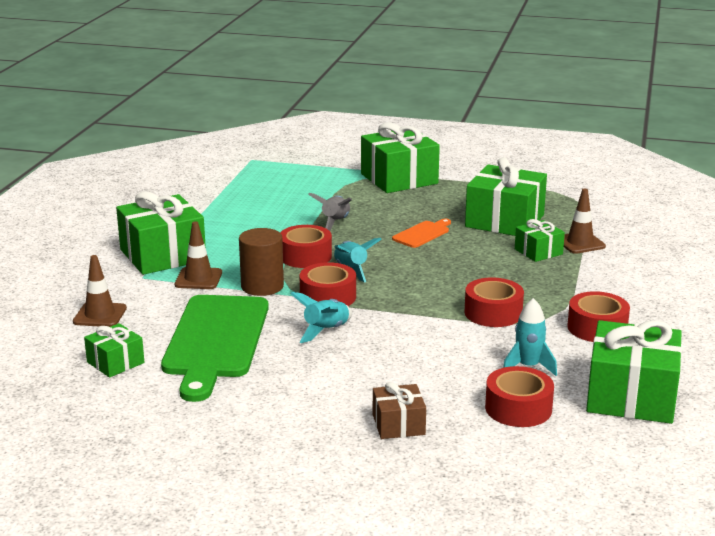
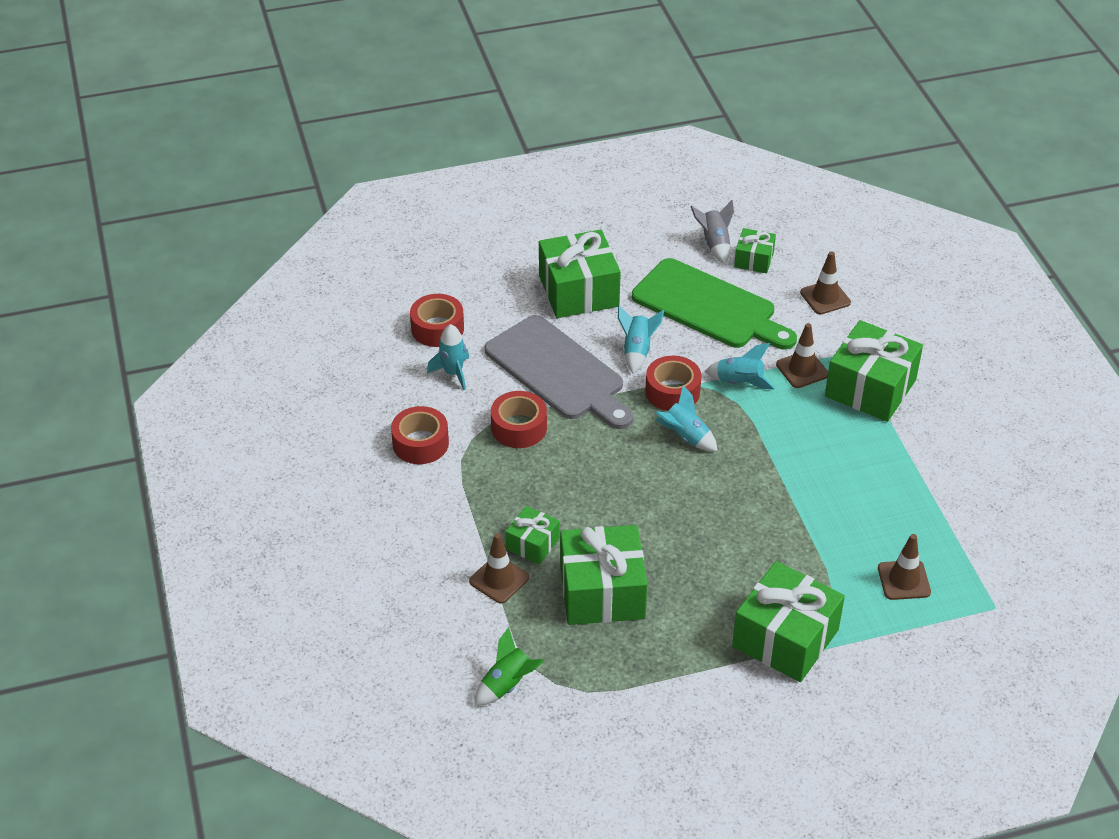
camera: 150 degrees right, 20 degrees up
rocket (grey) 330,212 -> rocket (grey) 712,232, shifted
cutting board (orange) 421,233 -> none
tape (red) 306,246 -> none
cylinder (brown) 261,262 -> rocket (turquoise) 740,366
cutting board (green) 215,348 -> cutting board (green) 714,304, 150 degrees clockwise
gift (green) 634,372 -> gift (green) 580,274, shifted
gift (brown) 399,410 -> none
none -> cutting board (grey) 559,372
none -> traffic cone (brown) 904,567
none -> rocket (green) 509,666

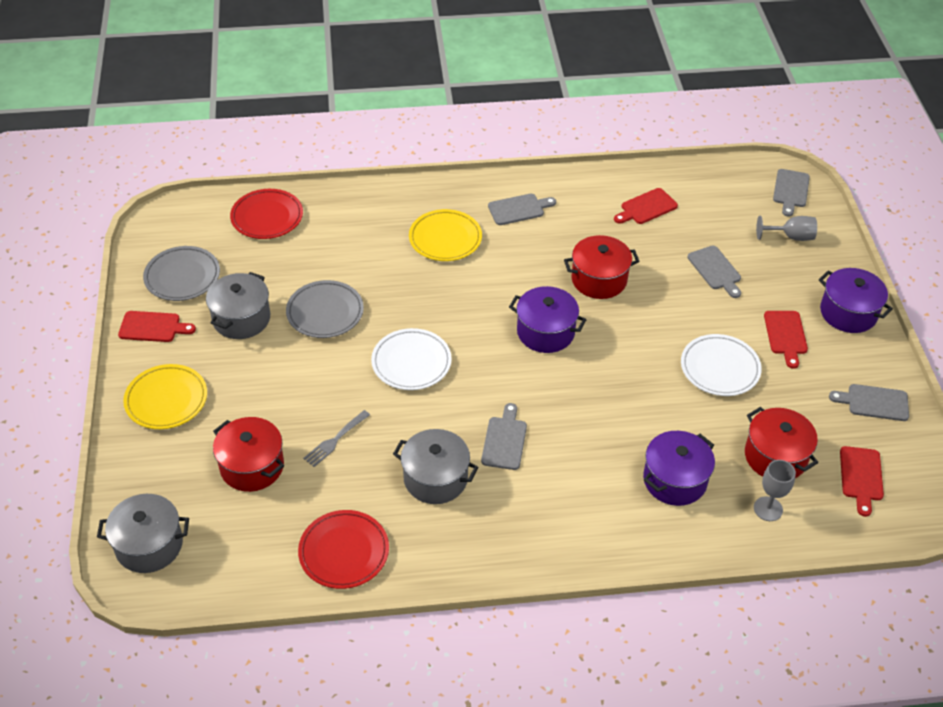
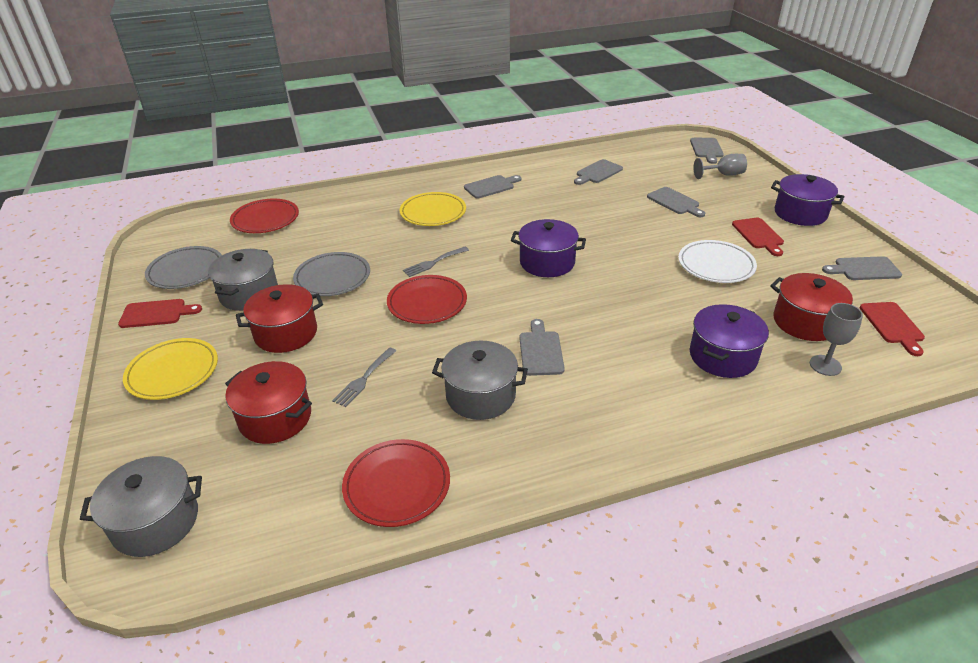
camera: 10 degrees left, 10 degrees down
cutting board (red) 646,206 -> cutting board (grey) 598,172
pot (red) 602,267 -> pot (red) 279,318, shifted
plate (white) 411,359 -> plate (red) 427,299
none -> fork (grey) 436,262

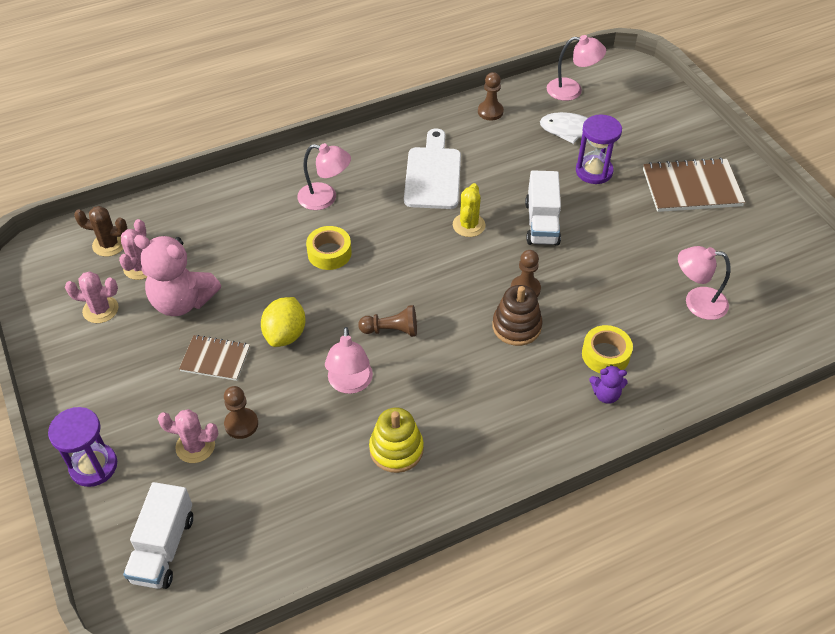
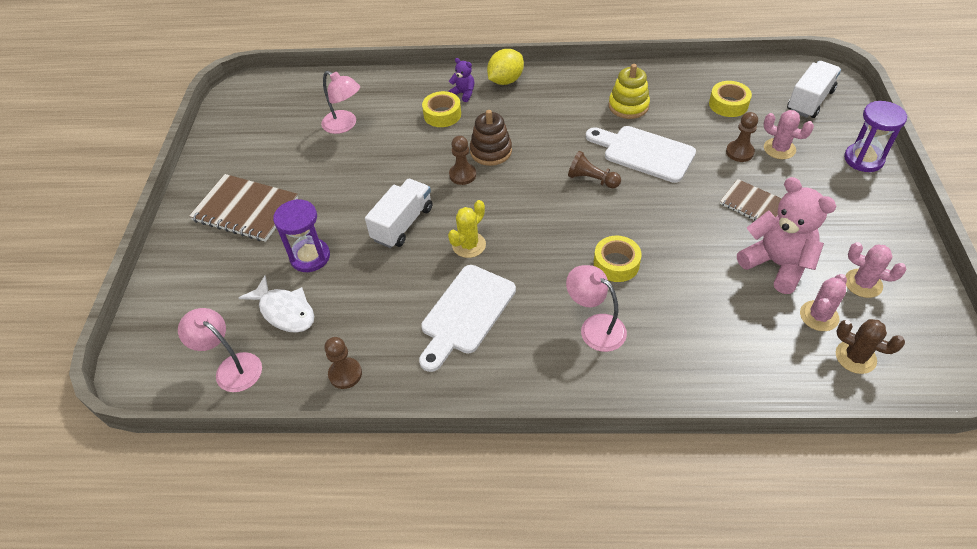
camera: 150 degrees left, 0 degrees up
lemon (yellow) 283,322 -> lemon (yellow) 505,67, shifted
lamp (pink) 349,360 -> cutting board (white) 641,154
none -> tape (yellow) 730,99

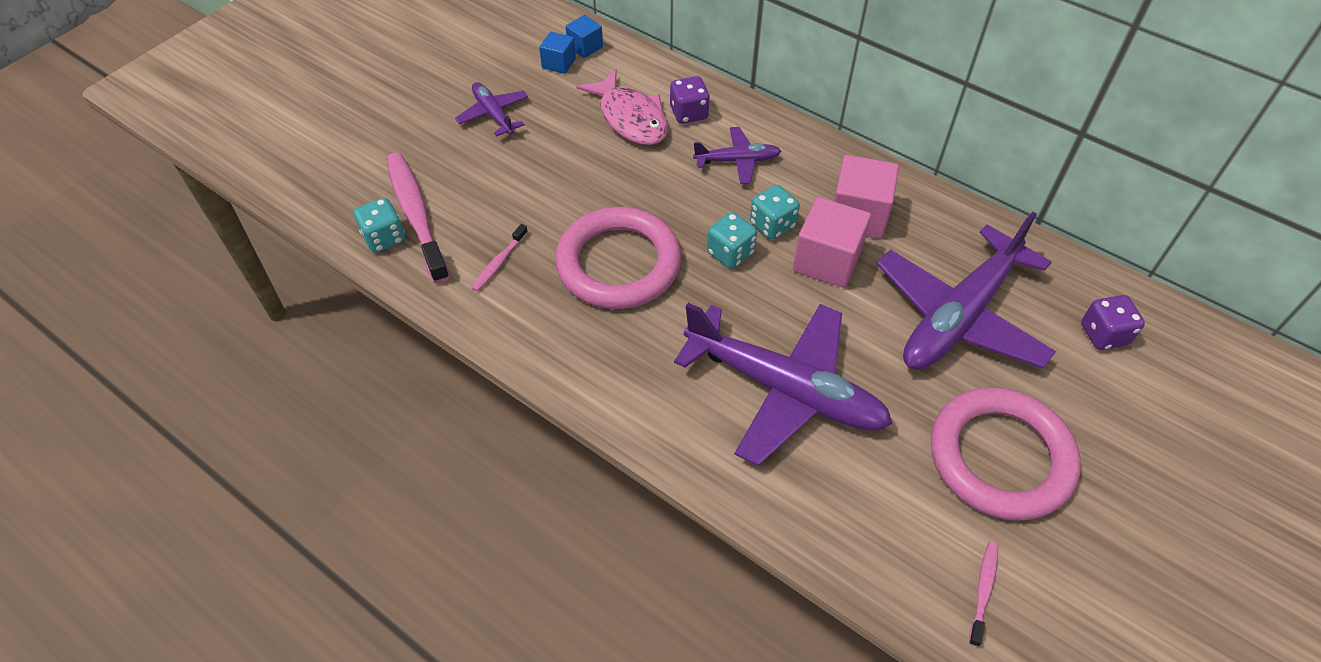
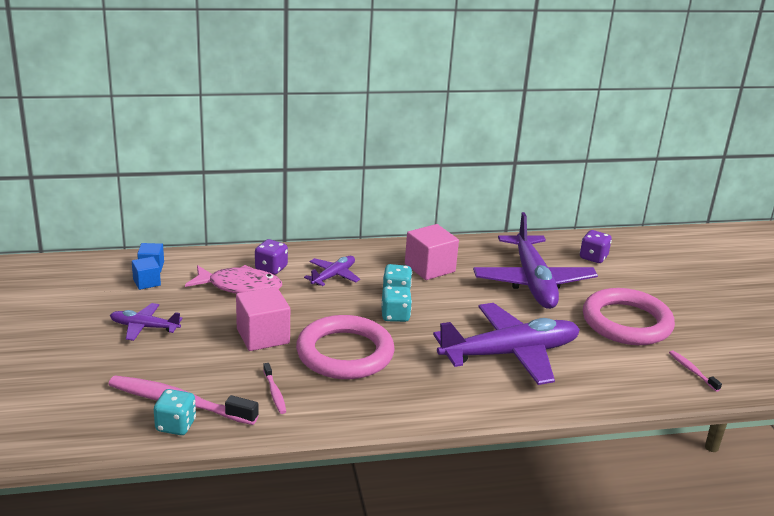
camera: 50 degrees left, 25 degrees down
cube (pink) 832,242 -> cube (pink) 263,319, shifted

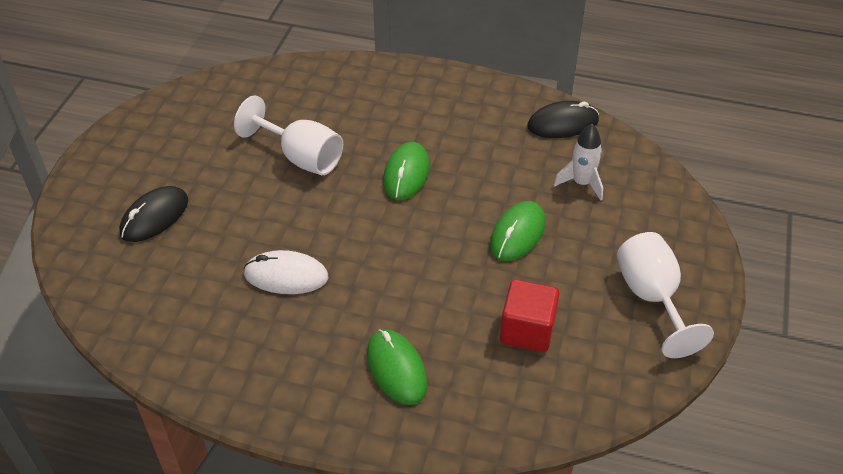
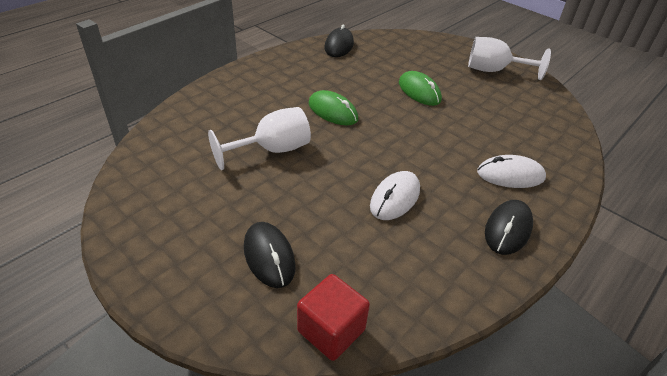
camera: 65 degrees left, 5 degrees down
rocket (white) 578,162 -> none
cube (red) 530,315 -> cube (red) 333,317, shifted
mouse (green) 397,367 -> mouse (white) 511,171
none -> mouse (black) 509,227

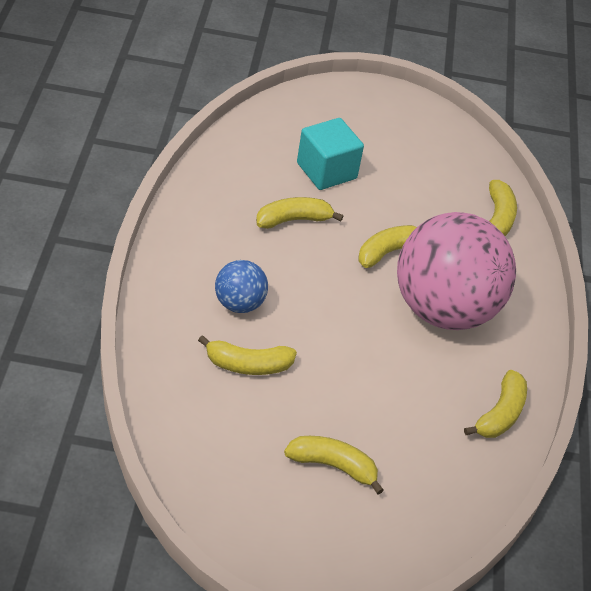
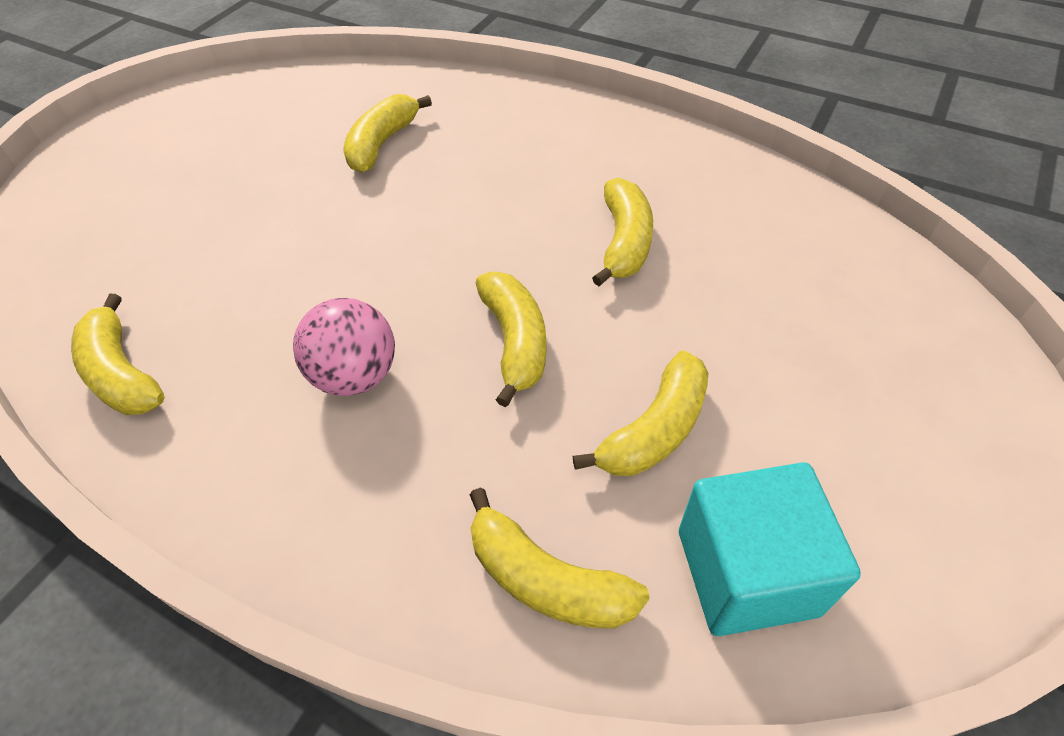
camera: 120 degrees right, 5 degrees up
cube (turquoise) 330,154 -> cube (turquoise) 770,549, shifted
ball (pink) 456,271 -> ball (pink) 344,347, x0.45
ball (blue) 241,286 -> none
banana (yellow) 334,465 -> banana (yellow) 640,413, shifted

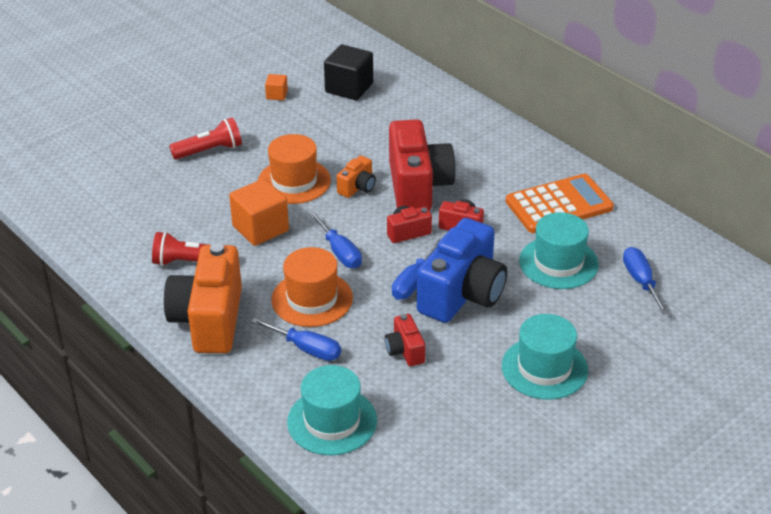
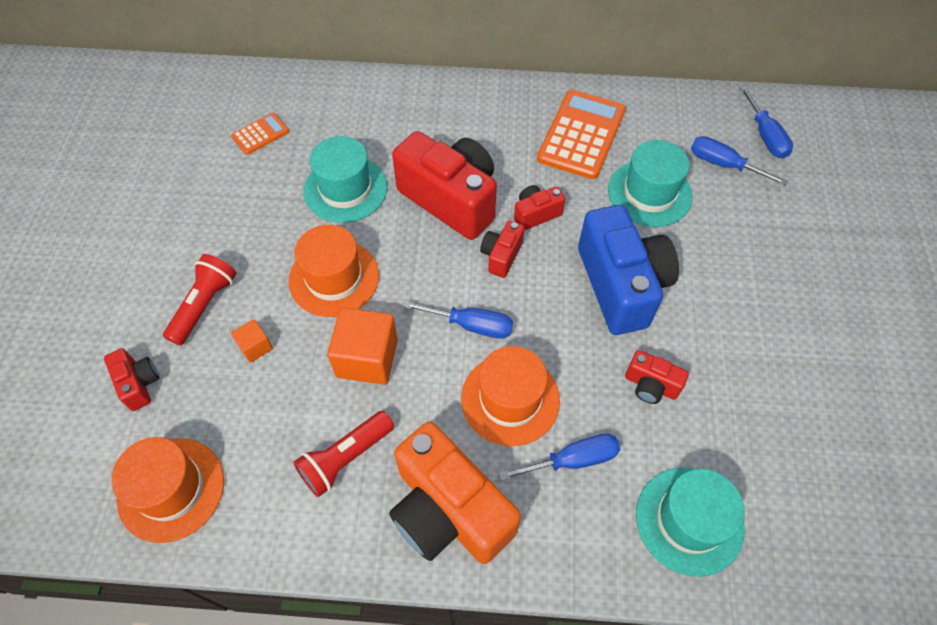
camera: 45 degrees left, 20 degrees up
cube (black) 348,72 -> calculator (orange) 260,134
cube (orange) 276,87 -> cube (orange) 252,341, shifted
camera (orange) 356,176 -> none
screwdriver (blue) 416,269 -> screwdriver (blue) 766,122, shifted
hat (turquoise) 545,357 -> hat (turquoise) 345,179, shifted
none -> camera (red) 131,379
none -> hat (orange) 167,490

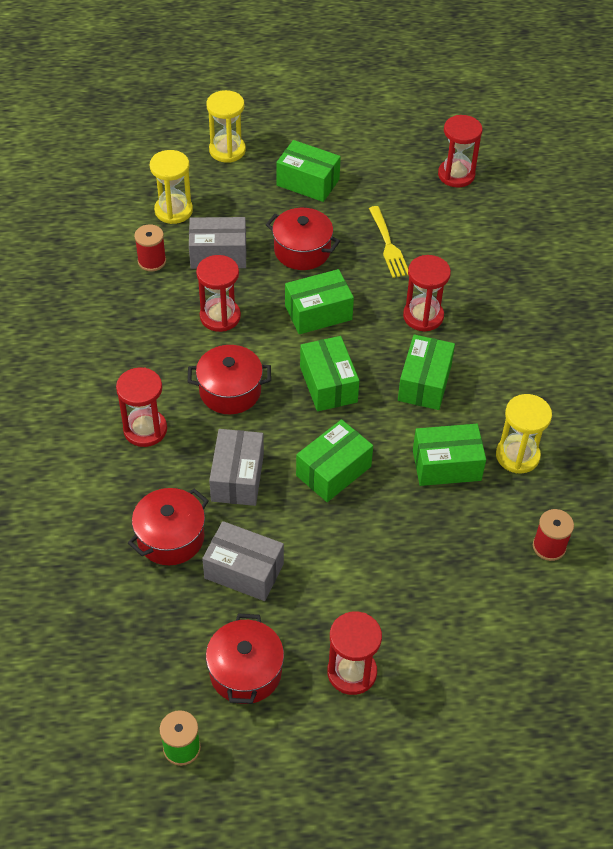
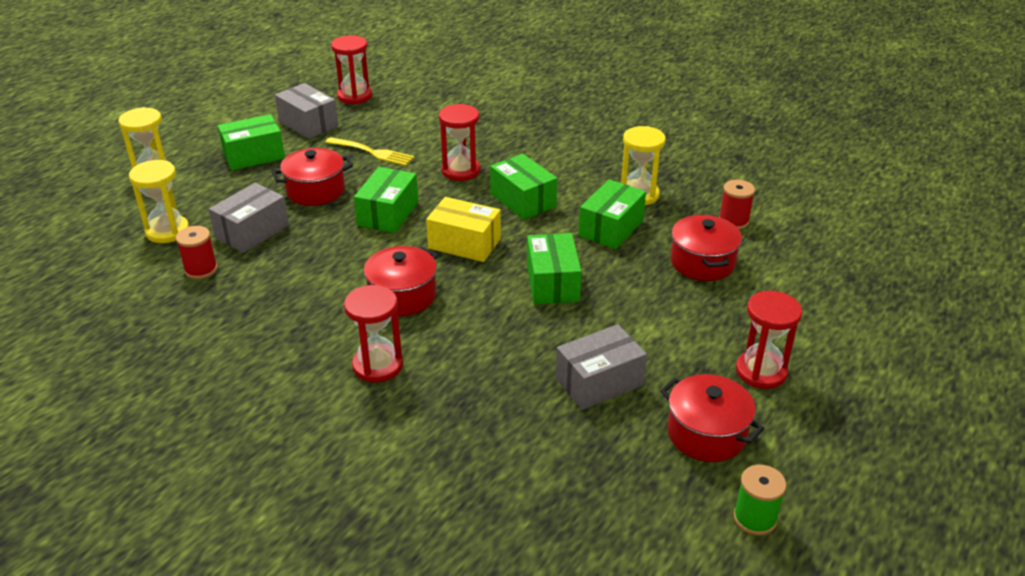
camera: 50 degrees left, 15 degrees down
hourglass (red) 218,293 -> none
box (green) 329,373 -> box (yellow) 463,229
box (grey) 236,467 -> box (grey) 306,111, shifted
pot (red) 168,526 -> pot (red) 706,247, shifted

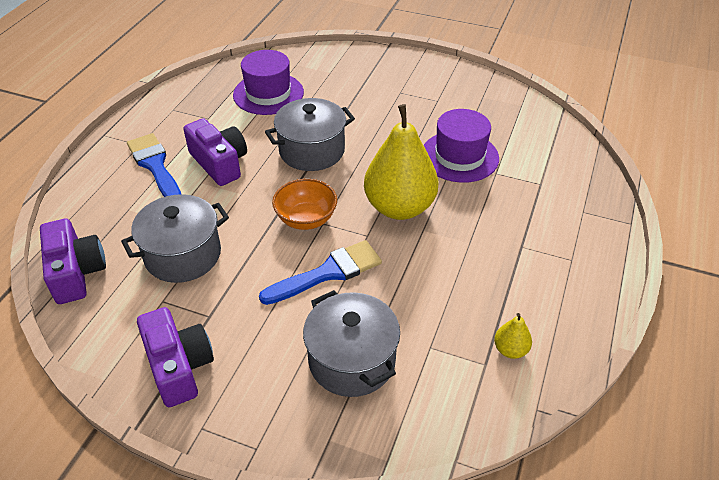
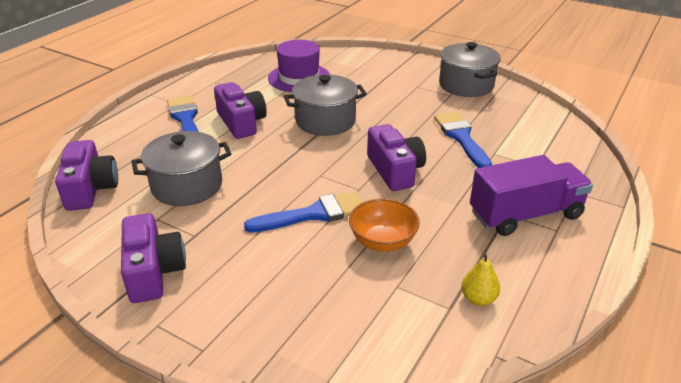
camera: 10 degrees right, 10 degrees down
pear (yellow) 401,162 -> camera (purple) 396,157
hat (purple) 461,146 -> brush (blue) 463,140
bowl (orange) 304,204 -> bowl (orange) 384,225, shifted
pot (grey) 351,343 -> pot (grey) 470,69, shifted
none -> truck (purple) 531,195

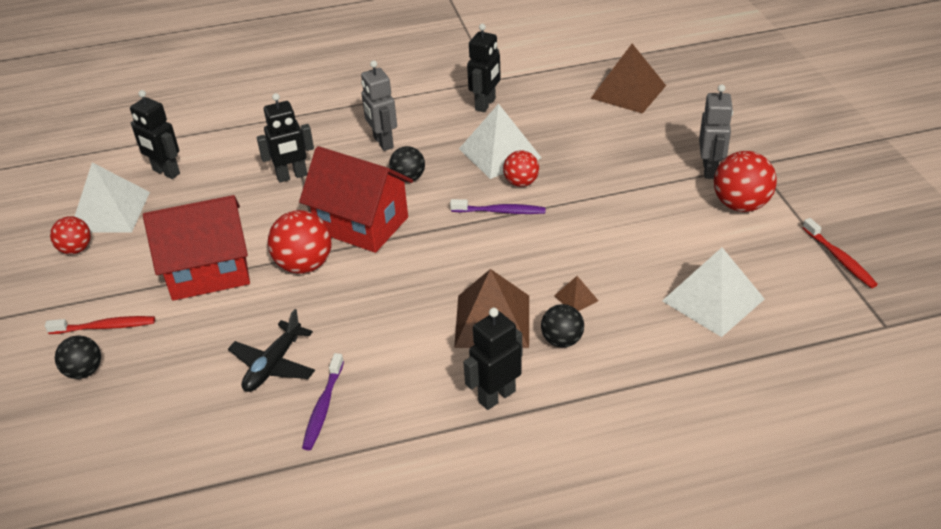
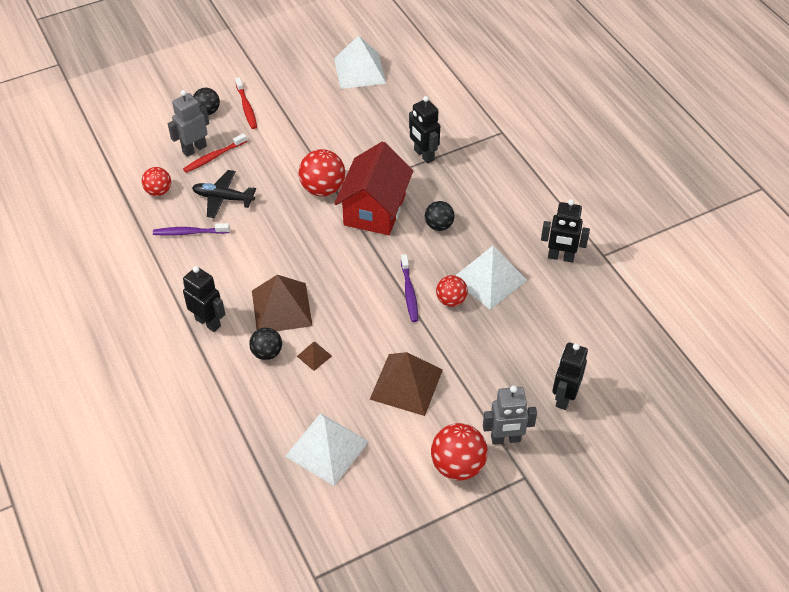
camera: 75 degrees right, 10 degrees up
pyramid (brown) 628,79 -> pyramid (brown) 406,384, shifted
robot (grey) 379,105 -> robot (grey) 188,123, shifted
robot (black) 155,134 -> robot (black) 570,376, shifted
house (red) 196,248 -> none
ball (red) 70,235 -> ball (red) 156,181, shifted
toothbrush (red) 840,253 -> toothbrush (red) 215,153, shifted

